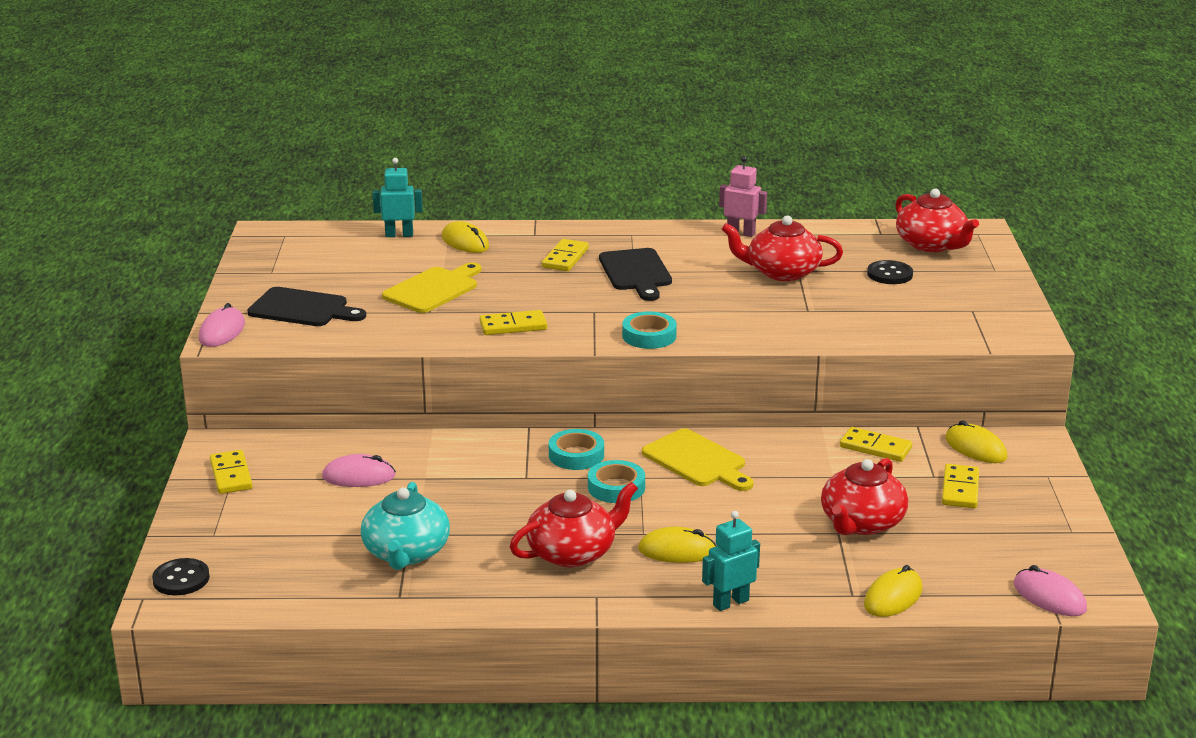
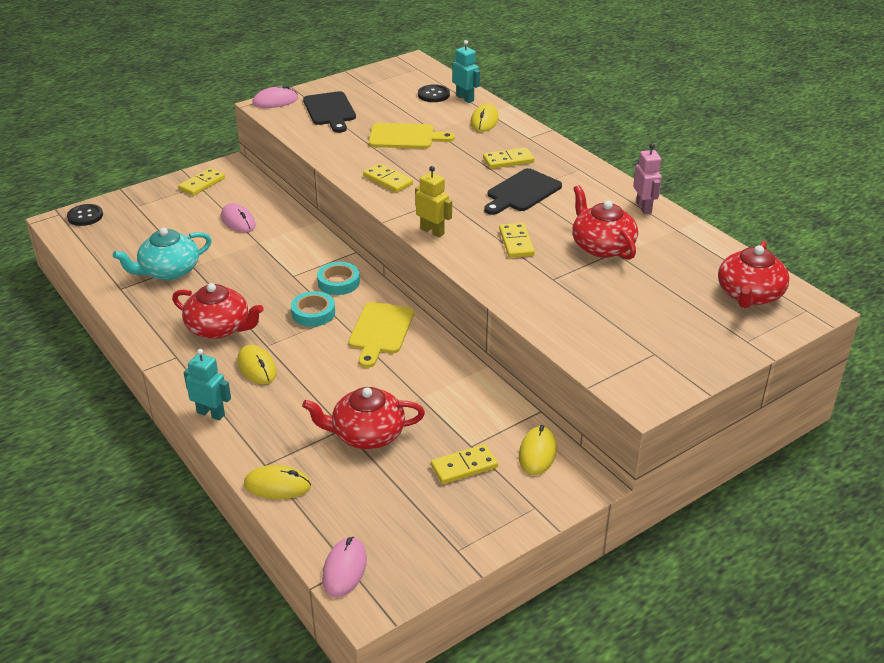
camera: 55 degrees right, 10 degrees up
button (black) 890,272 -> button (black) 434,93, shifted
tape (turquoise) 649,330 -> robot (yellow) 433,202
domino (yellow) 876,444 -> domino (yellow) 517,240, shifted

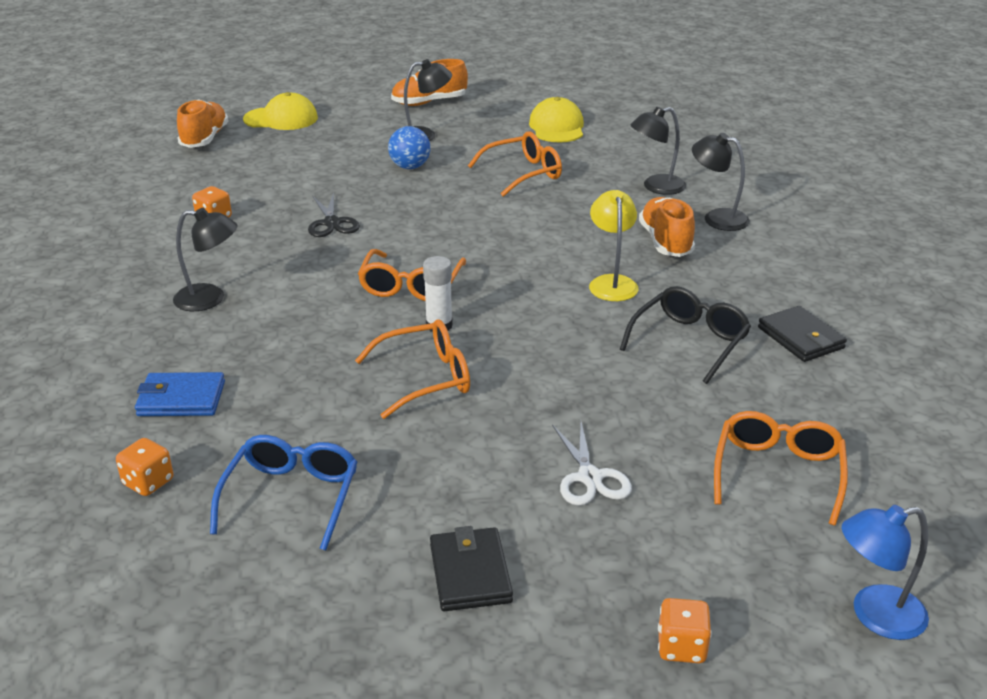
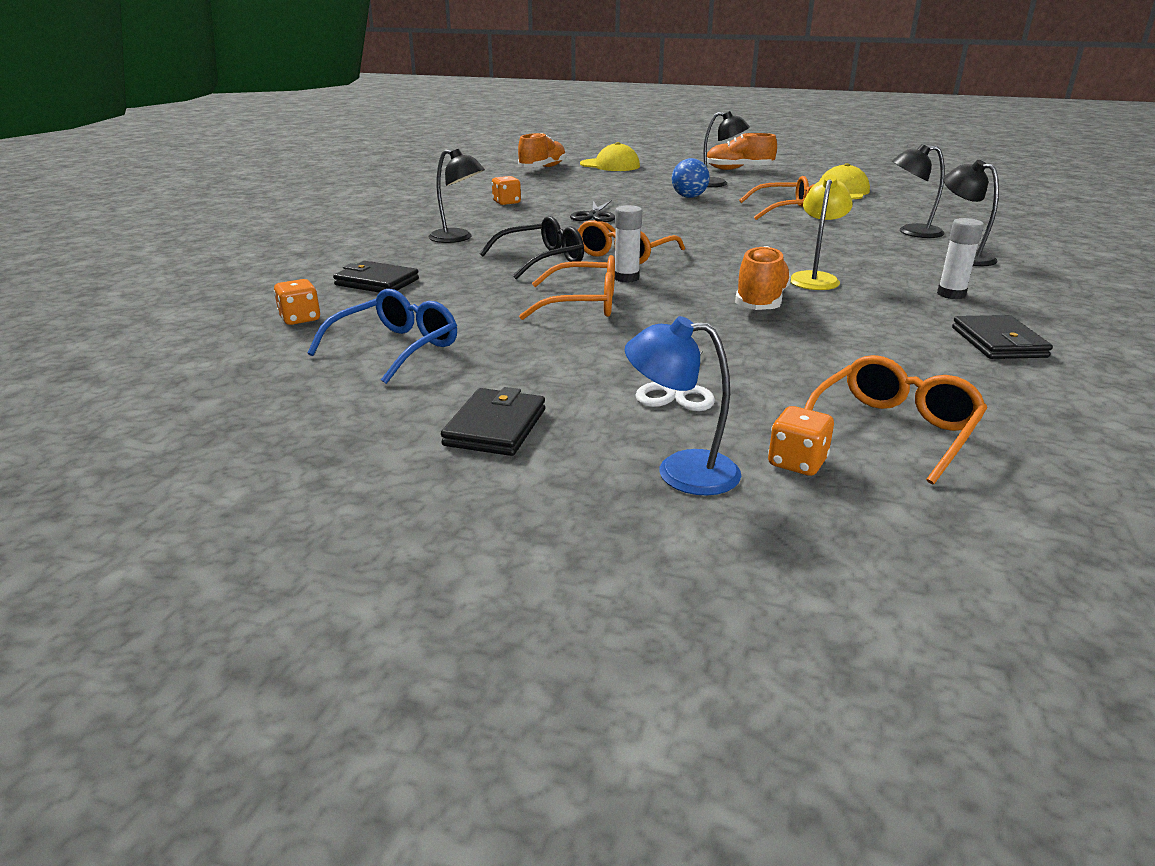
camera: 25 degrees right, 5 degrees down
shoe (orange) 667,227 -> shoe (orange) 763,278, shifted
glasses (black) 685,335 -> glasses (black) 532,247, shifted
wallet (blue) 180,394 -> wallet (black) 376,277
lamp (blue) 885,572 -> lamp (blue) 683,405, shifted
dice (orange) 685,630 -> dice (orange) 801,441, shifted
none -> glue stick (white) 960,258

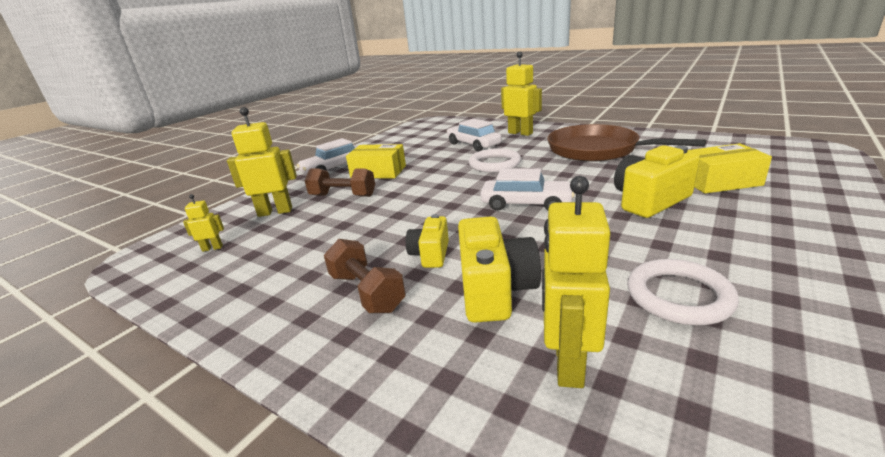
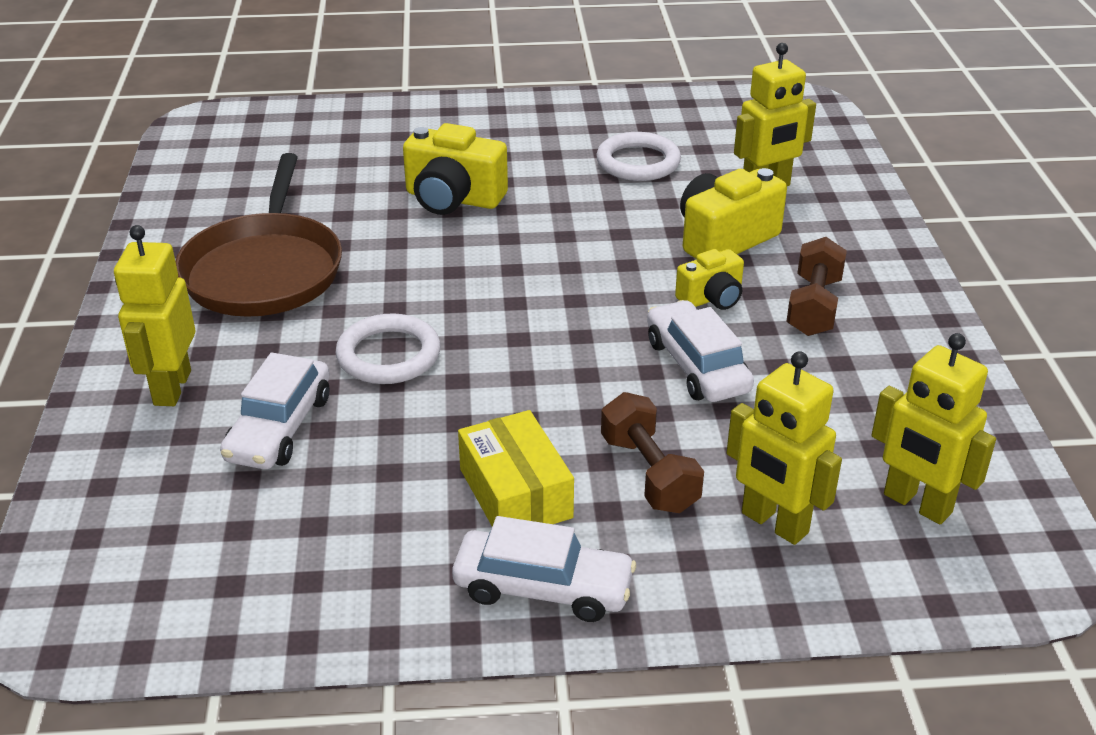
camera: 130 degrees left, 10 degrees up
box (yellow) 730,168 -> none
car (white) 527,189 -> car (white) 700,351, shifted
robot (yellow) 203,223 -> robot (yellow) 934,428, x2.02

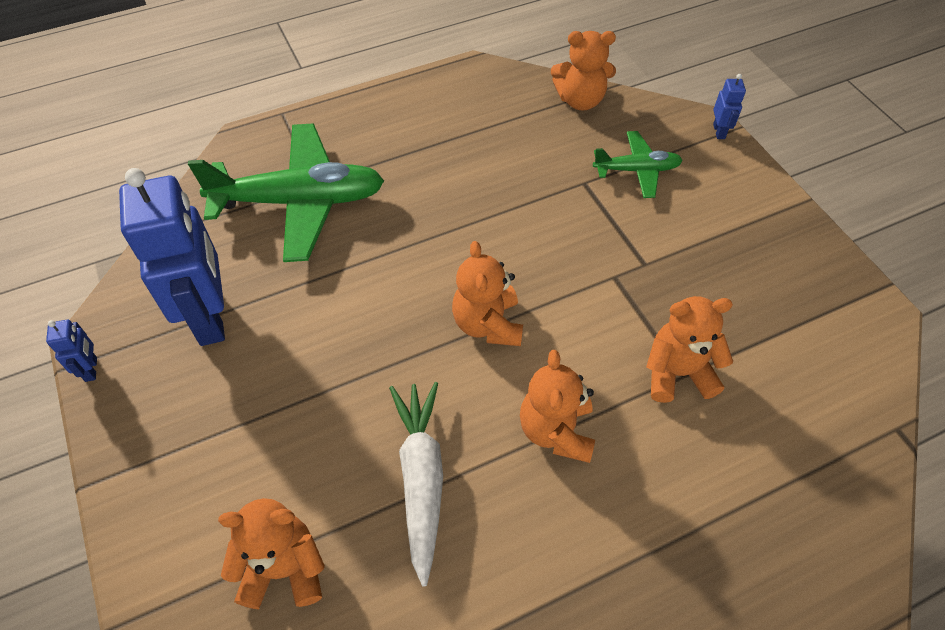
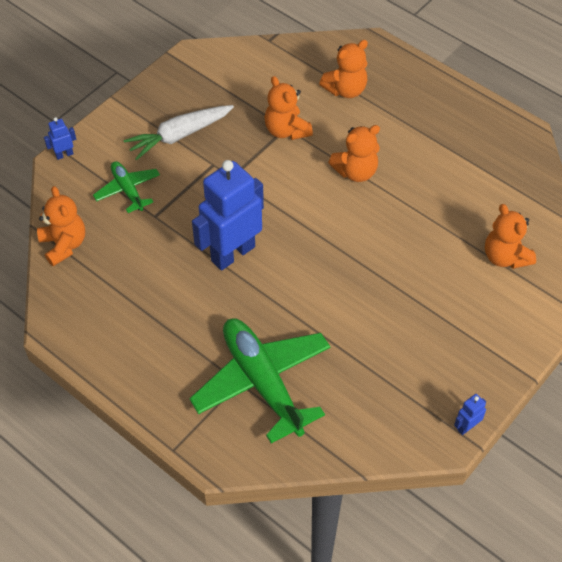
camera: 115 degrees left, 0 degrees up
robot (blue) 172,257 -> robot (blue) 228,215, shifted
teddy bear (orange) 487,293 -> teddy bear (orange) 343,69, shifted
carrot (white) 416,484 -> carrot (white) 179,132, shifted

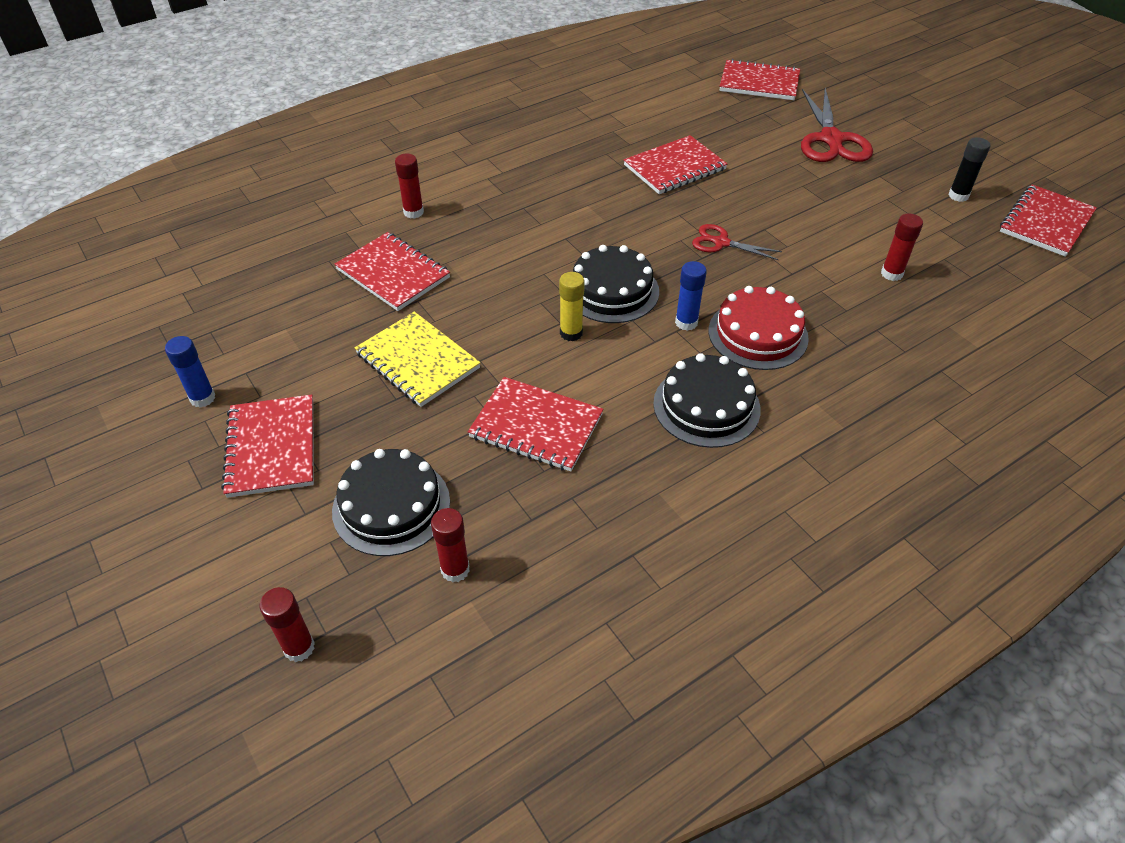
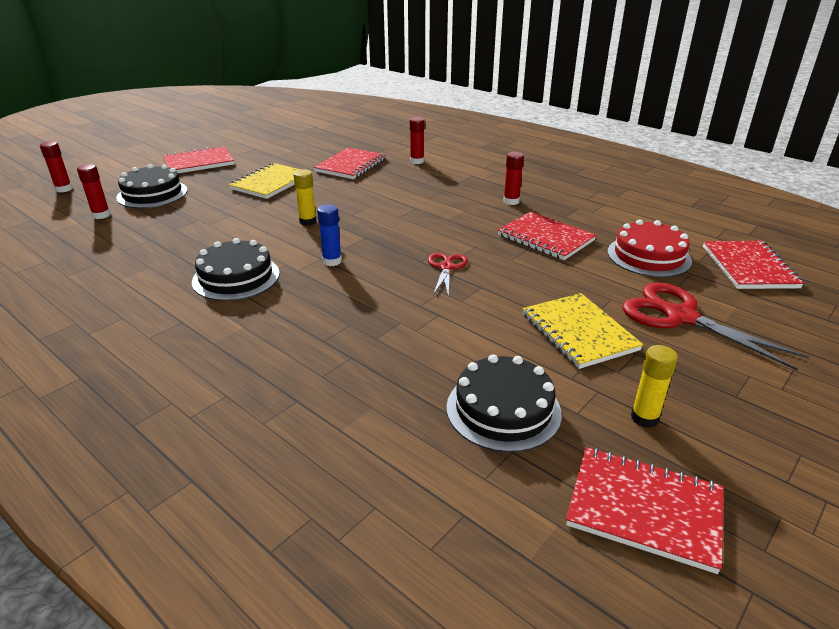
camera: 75 degrees right, 15 degrees down
scissors (red) 837,125 -> scissors (red) 715,326, 60 degrees clockwise
glue stick (black) 969,169 -> glue stick (yellow) 654,386
glue stick (red) 902,247 -> glue stick (red) 513,178, shifted
cake (black) 616,284 -> cake (black) 504,403, shifted
cake (red) 759,328 -> cake (red) 650,248, shifted
glue stick (blue) 190,372 -> none
notebook (red) 536,424 -> none
none -> notebook (yellow) 583,331

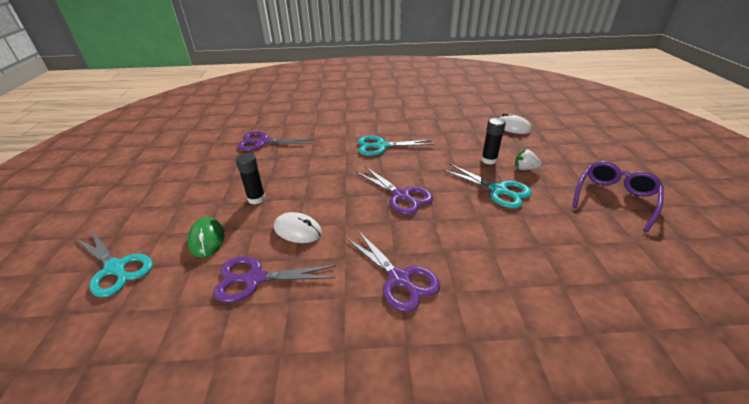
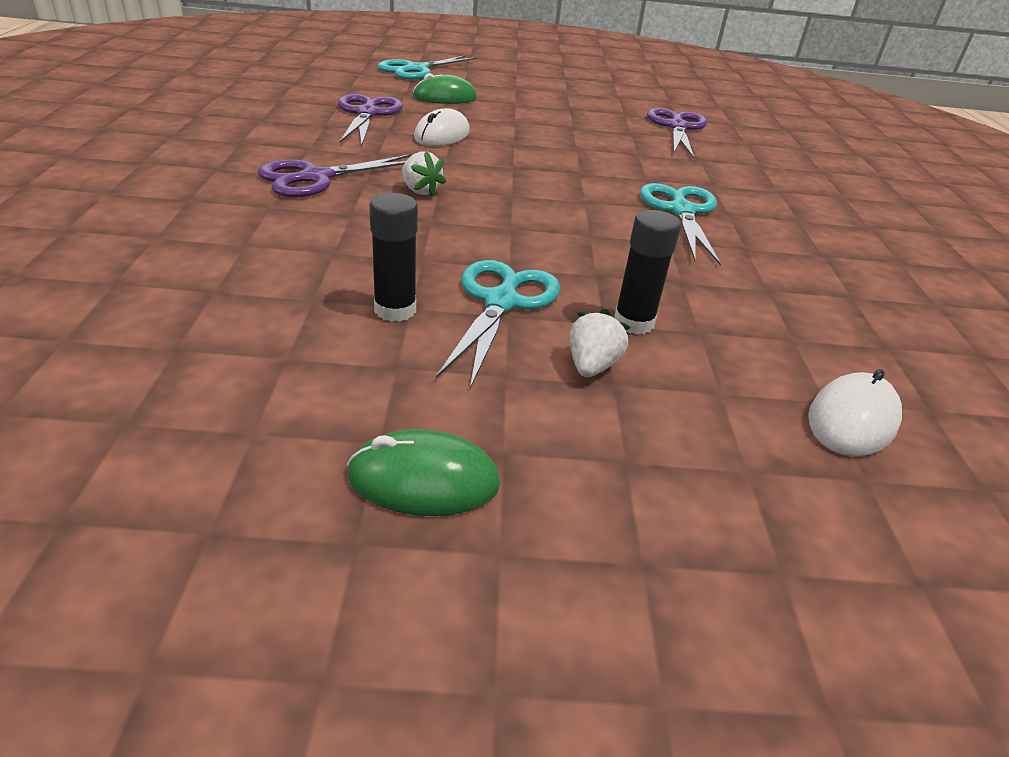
camera: 90 degrees right, 0 degrees up
glue stick (black) 250,178 -> glue stick (black) 393,257, shifted
glasses (purple) 618,196 -> mouse (green) 423,472
scissors (turquoise) 487,185 -> scissors (turquoise) 498,324, 150 degrees clockwise
scissors (purple) 394,191 -> none
none -> strawberry (white) 424,174

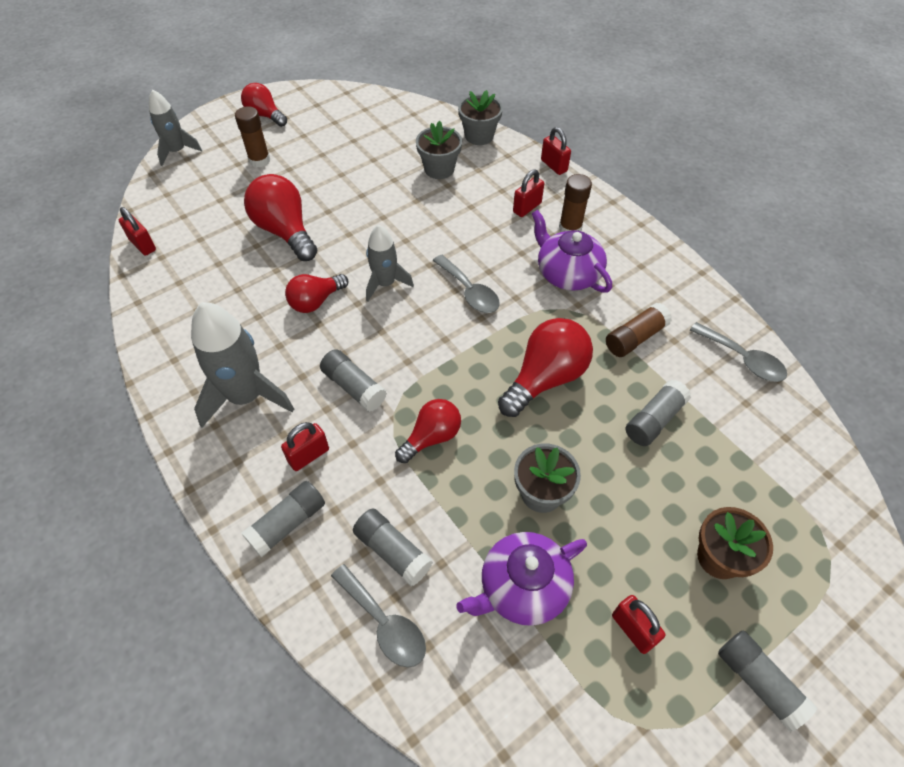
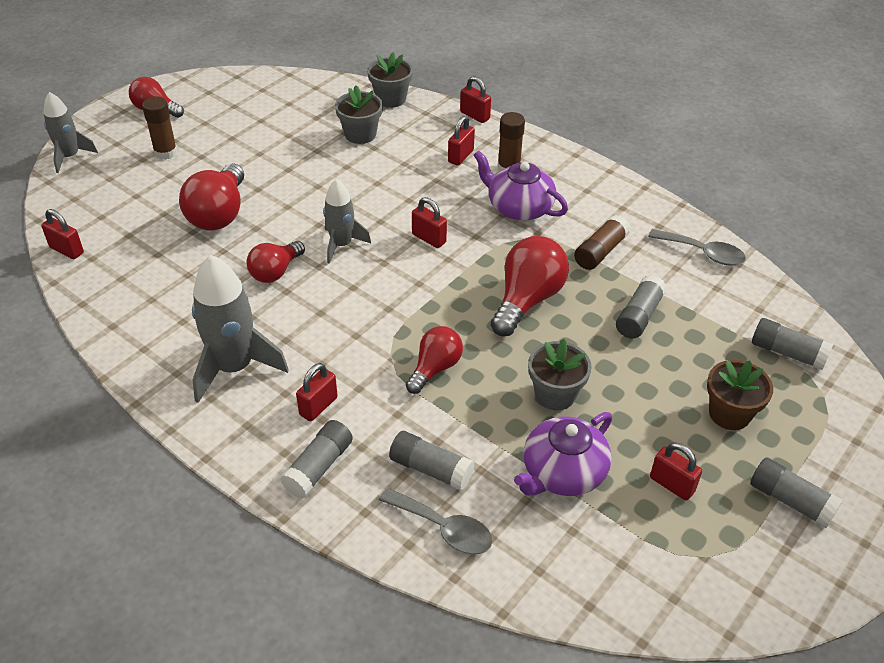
camera: 15 degrees left, 10 degrees down
light bulb (red) 280,217 -> light bulb (red) 211,197, 120 degrees counterclockwise
spoon (grey) 466,284 -> padlock (red) 429,222
glue stick (grey) 353,380 -> glue stick (grey) 792,344, shifted

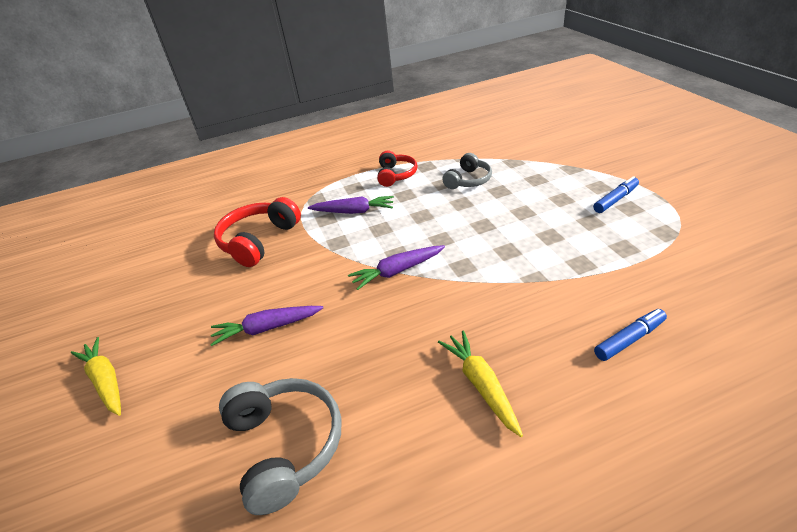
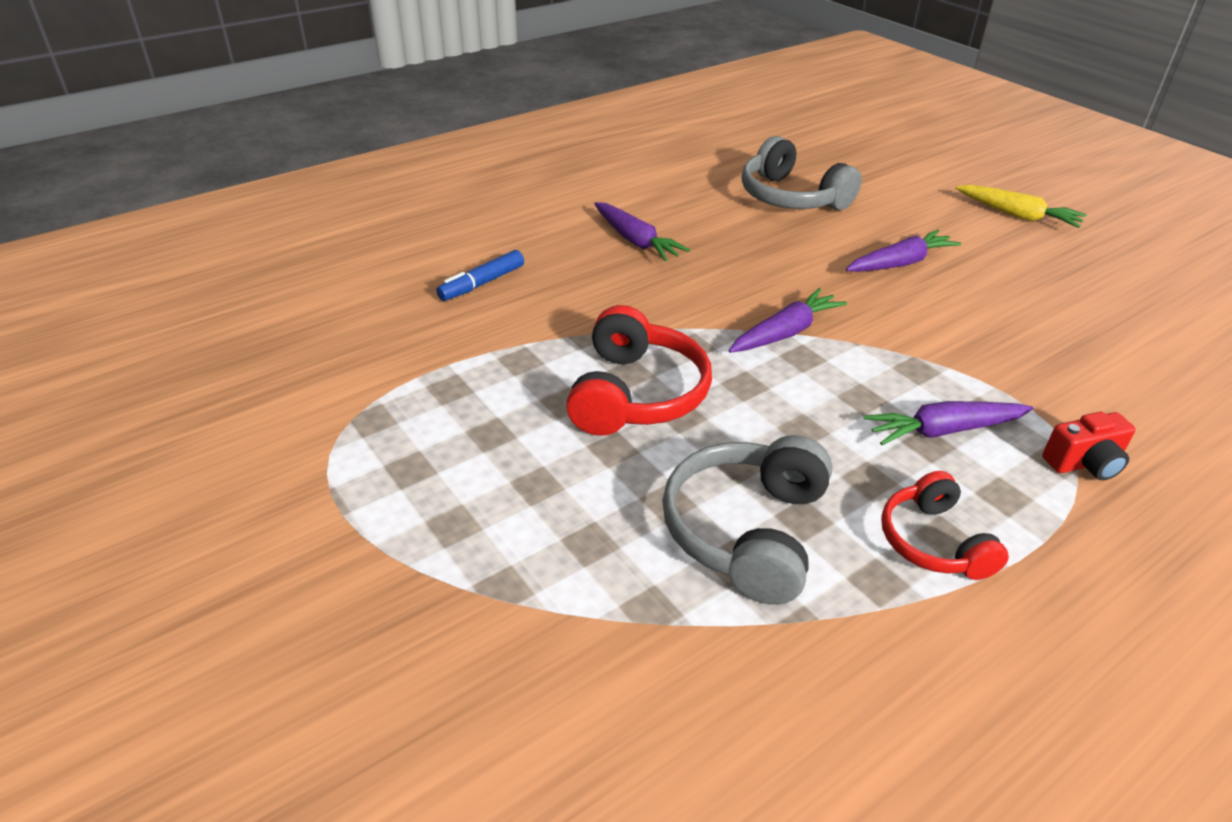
camera: 160 degrees right, 0 degrees up
headphones (grey) 467,171 -> headphones (grey) 747,520, x1.56
marker (blue) 616,194 -> none
headphones (red) 257,232 -> headphones (red) 639,370, shifted
carrot (yellow) 480,383 -> carrot (purple) 642,231
none -> camera (red) 1089,446

